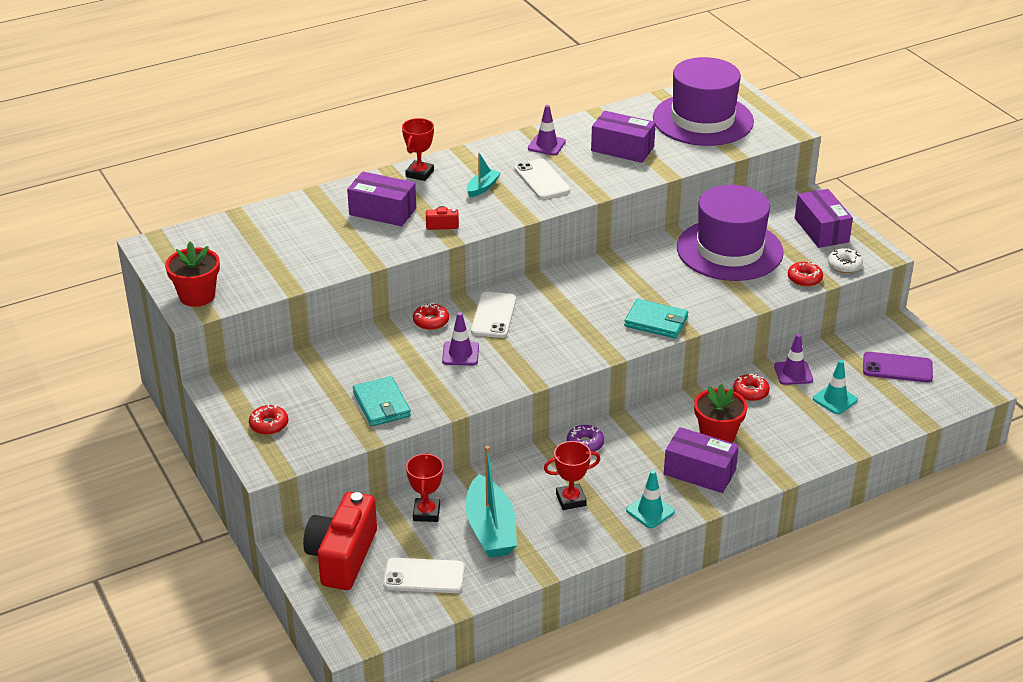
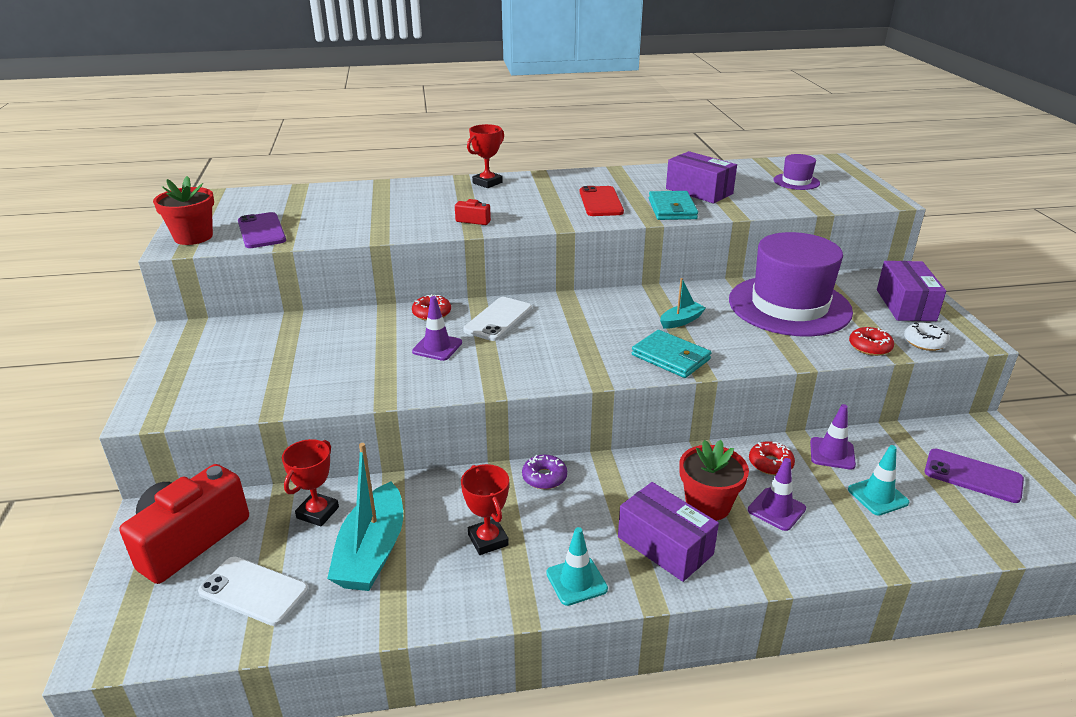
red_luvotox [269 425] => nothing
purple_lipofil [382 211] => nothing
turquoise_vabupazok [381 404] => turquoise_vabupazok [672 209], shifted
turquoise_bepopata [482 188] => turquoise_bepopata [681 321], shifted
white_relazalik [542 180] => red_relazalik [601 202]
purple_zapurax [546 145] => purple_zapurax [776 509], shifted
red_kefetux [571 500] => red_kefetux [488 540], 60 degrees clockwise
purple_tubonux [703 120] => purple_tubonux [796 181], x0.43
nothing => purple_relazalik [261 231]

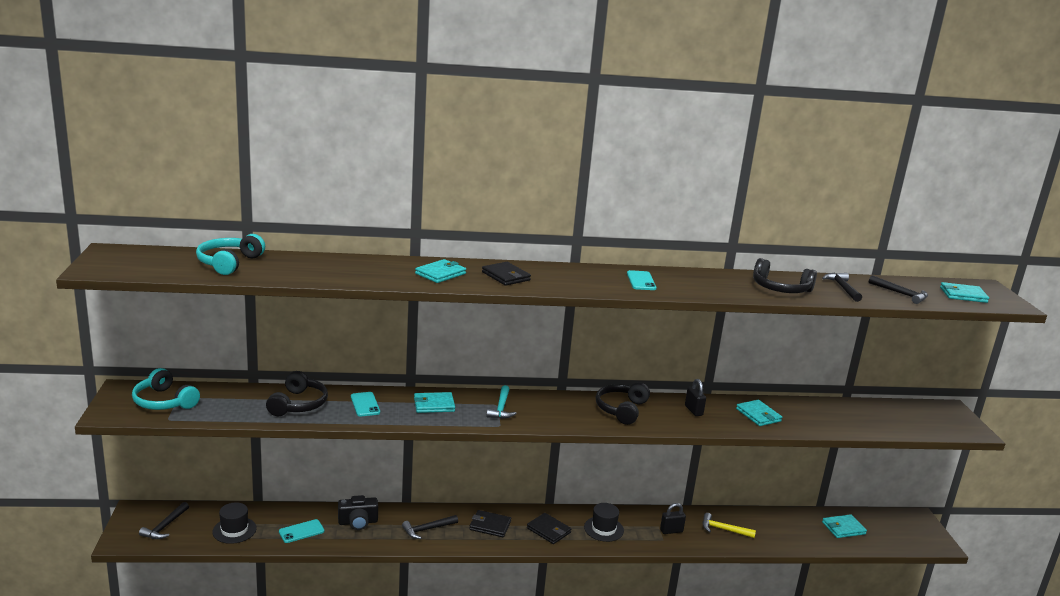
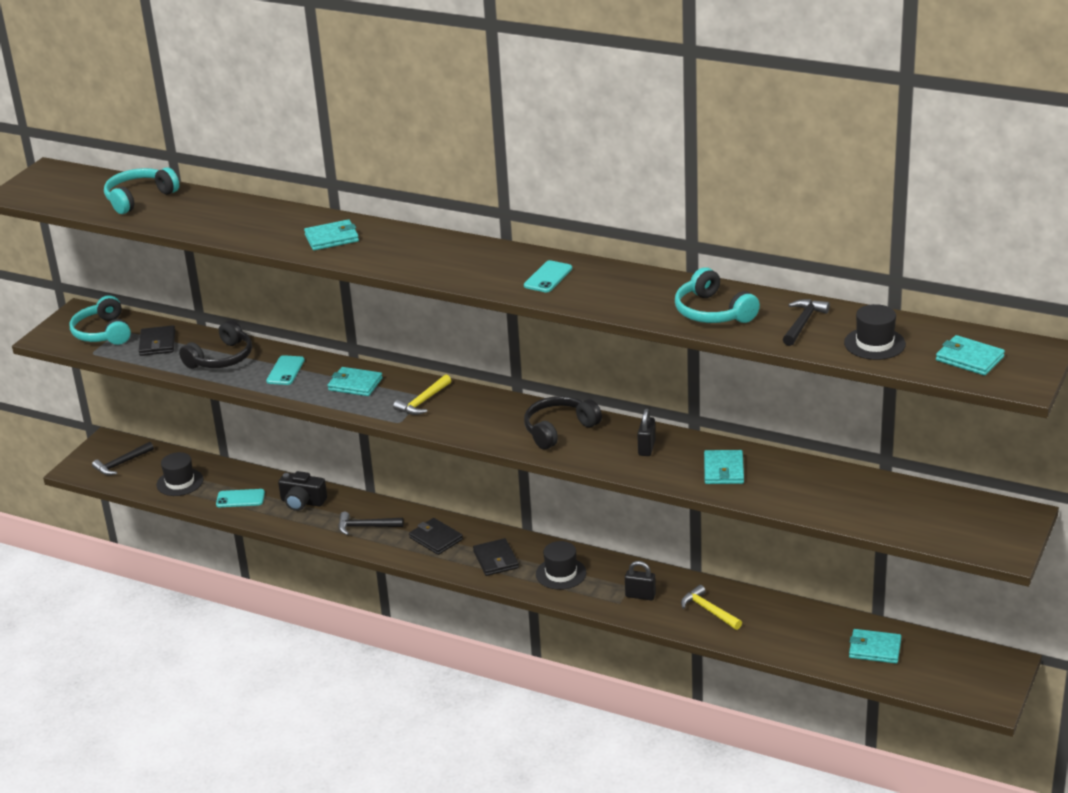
black_vabupazok [506 276] => black_vabupazok [157 343], shifted
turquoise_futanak [501 408] => yellow_futanak [423 402]
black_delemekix [780 288] => turquoise_delemekix [713 312]
black_futanak [901 294] => black_tubonux [874 343]

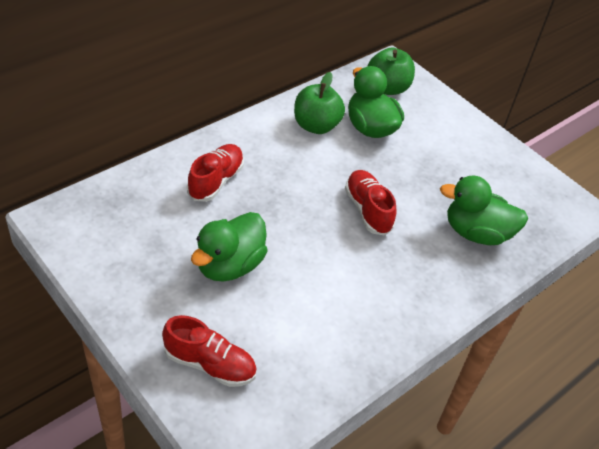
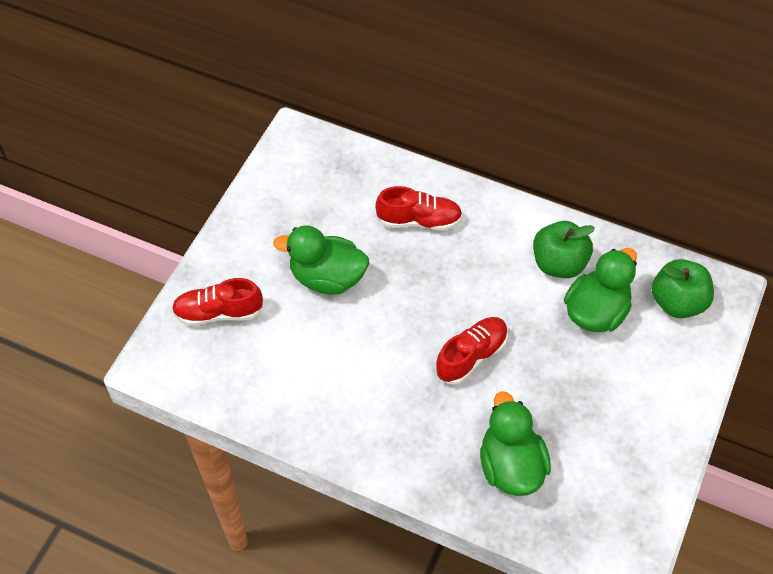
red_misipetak [210 364] => red_misipetak [218 312], 90 degrees clockwise

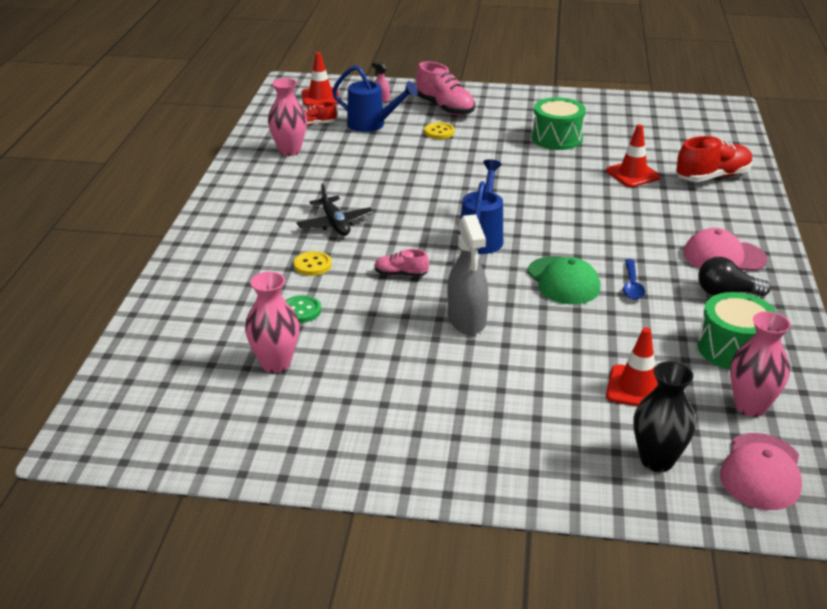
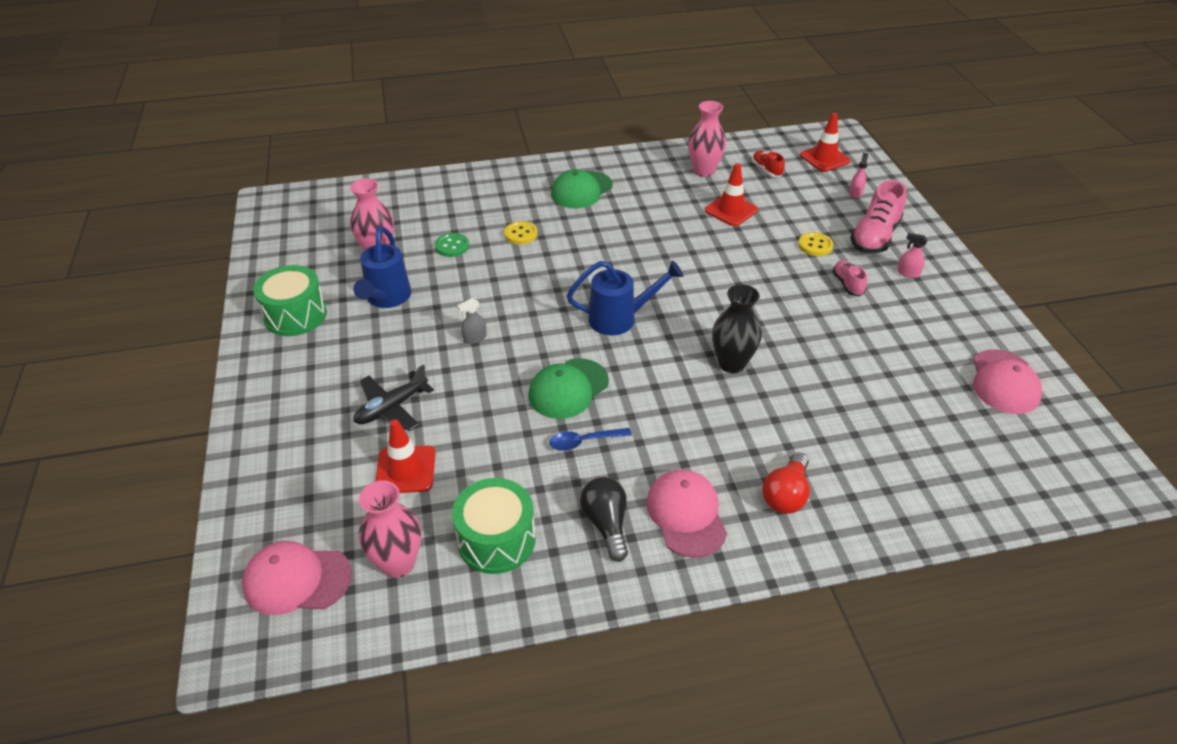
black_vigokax [335 224] => black_vigokax [392 408], shifted
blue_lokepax [372 125] => blue_lokepax [386 298], shifted
pink_misipetak [401 274] => pink_misipetak [847 284], shifted
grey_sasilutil [466 320] => grey_sasilutil [475 338], x0.46
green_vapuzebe [557 138] => green_vapuzebe [295 315], shifted
red_zapurax [633 174] => red_zapurax [731 210], shifted
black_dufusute [657 460] => black_dufusute [731 364], shifted
red_misipetak [712 177] => nothing
nothing => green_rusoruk [581 190]
nothing => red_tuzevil [786 495]
nothing => pink_sasilutil [908 273]
nothing => pink_rusoruk [1004 382]

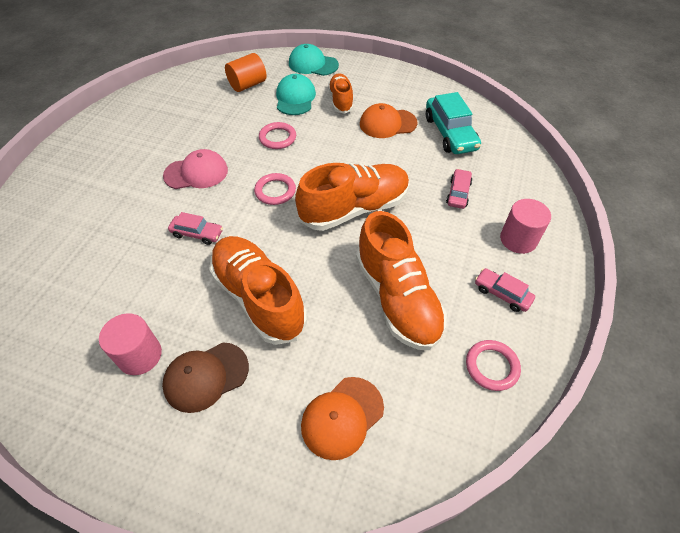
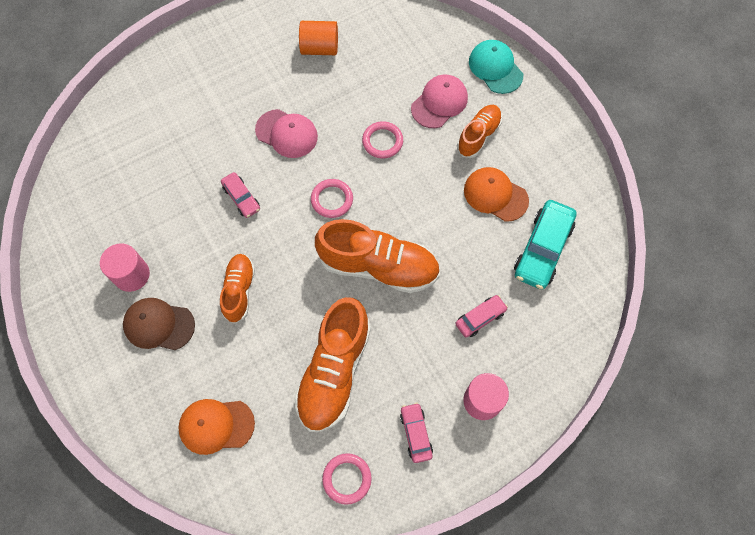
orange_misipetak [259 297] => orange_misipetak [239 291], x0.57
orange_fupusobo [247 85] => orange_fupusobo [320 48], shifted
turquoise_rusoruk [295 98] => pink_rusoruk [439 103]

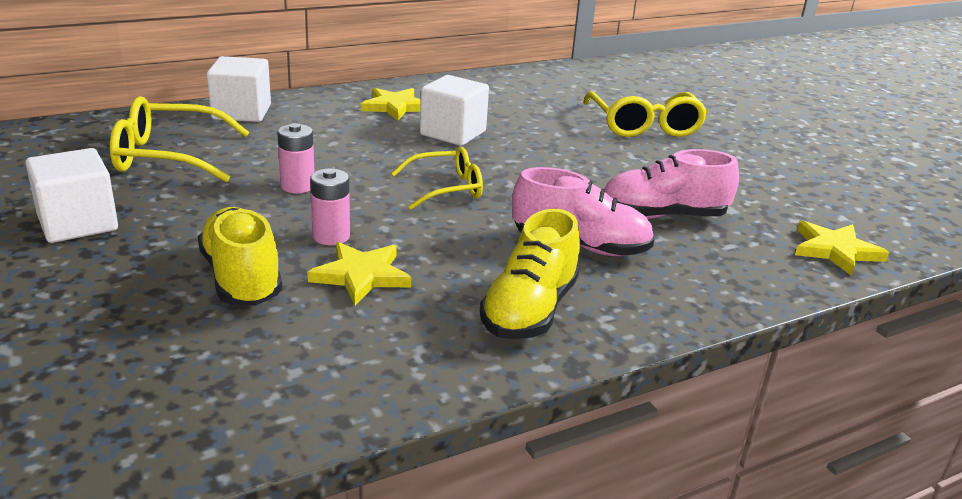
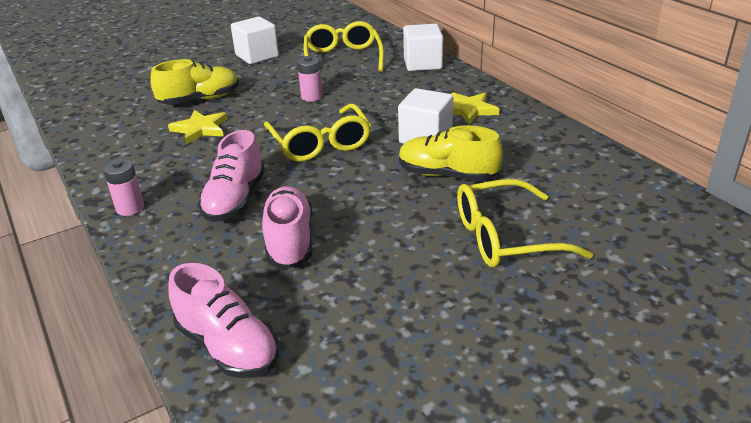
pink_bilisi [331 236] => pink_bilisi [130 208], shifted
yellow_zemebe [446 188] => yellow_zemebe [320 143], x1.51
yellow_misipetak [529 310] => yellow_misipetak [447 175], shifted
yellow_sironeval [835 250] => pink_misipetak [228 347]

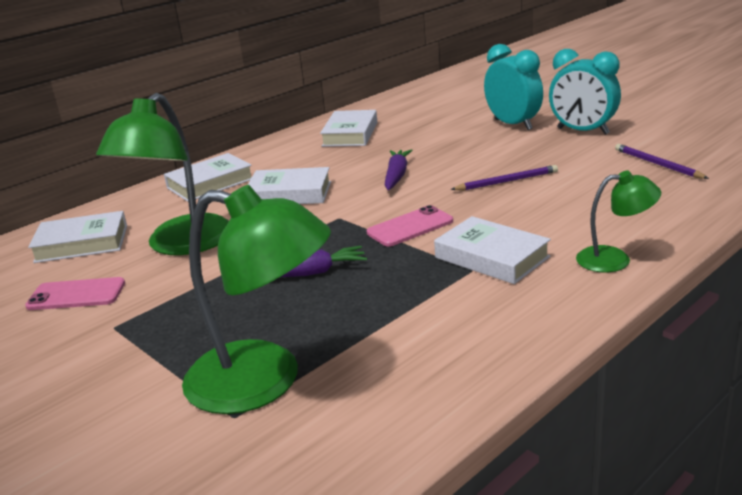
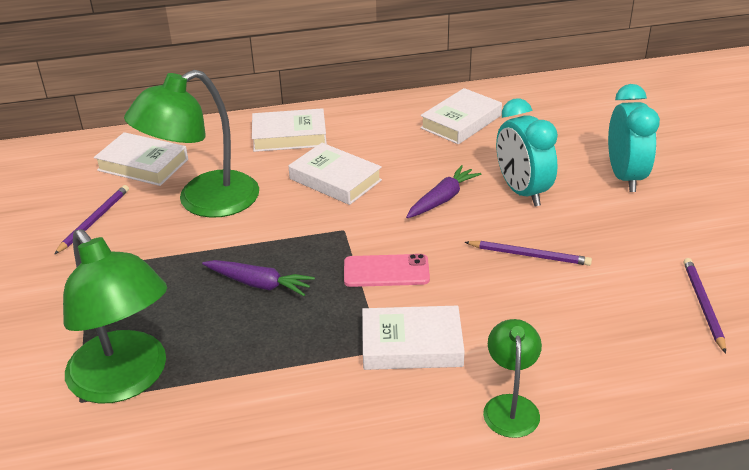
pink_relazalik [76 295] => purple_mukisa [94 221]
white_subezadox [492 257] => white_subezadox [411 344], 75 degrees counterclockwise
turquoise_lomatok [582 131] => turquoise_lomatok [522 191], shifted
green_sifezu [614 259] => green_sifezu [510 406], 120 degrees counterclockwise

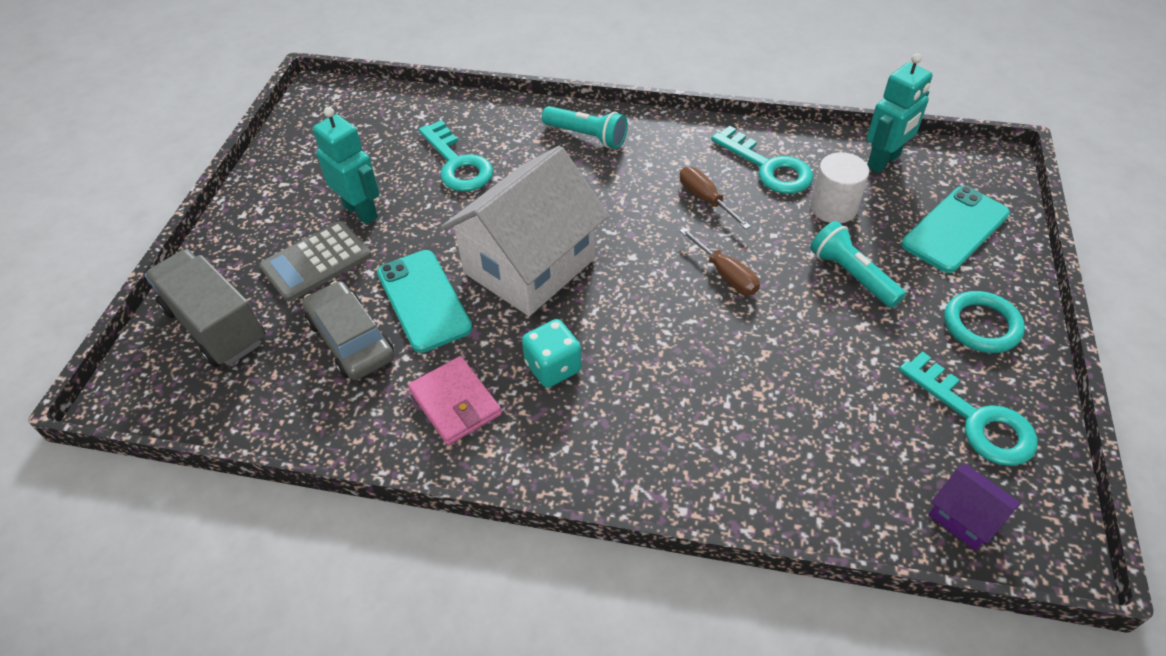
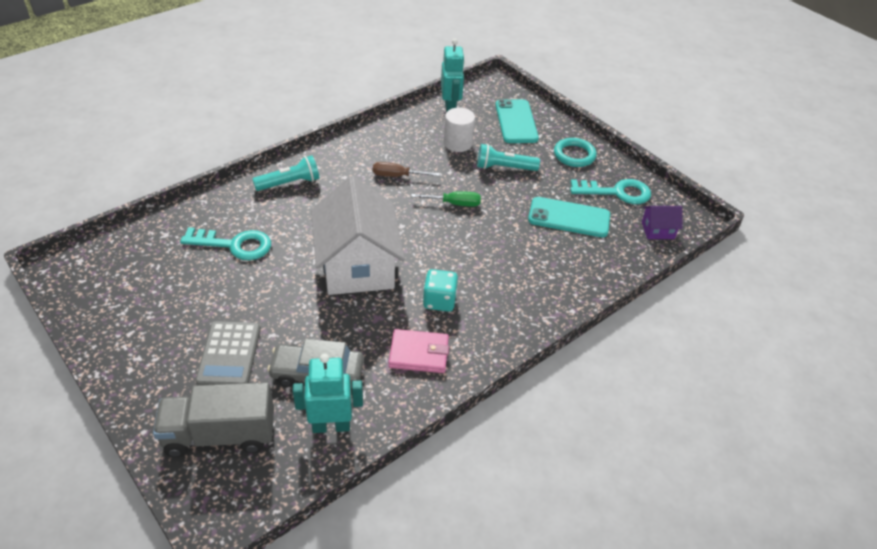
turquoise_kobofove [361 211] => turquoise_kobofove [331 426], shifted
turquoise_relazalik [423 300] => turquoise_relazalik [569 218], shifted
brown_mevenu [725 274] => green_mevenu [454 204]
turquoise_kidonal [768 167] => nothing

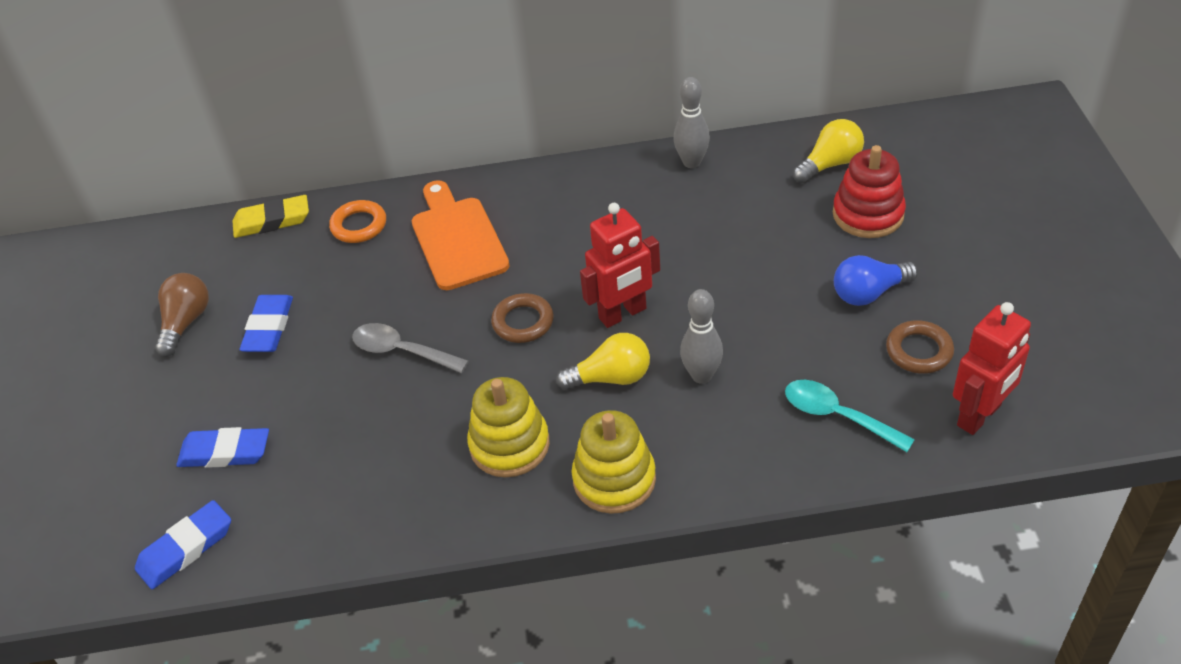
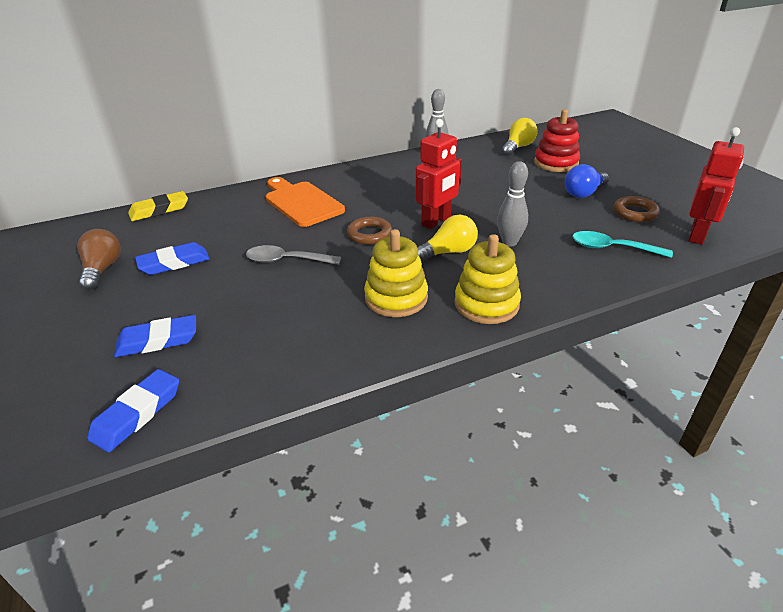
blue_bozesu [269 328] => blue_bozesu [174 263], 75 degrees clockwise
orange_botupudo [359 225] => nothing

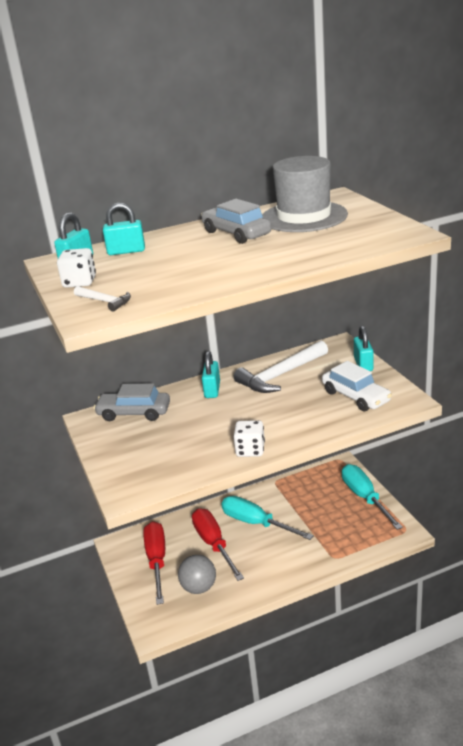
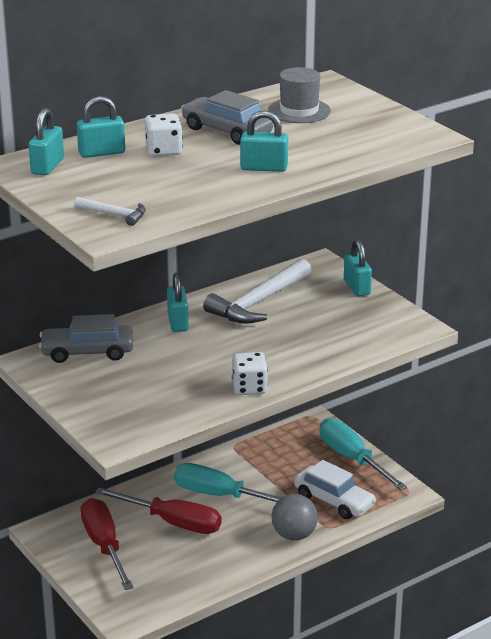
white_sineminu [79 282] => white_sineminu [164 151], shifted
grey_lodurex [199 587] => grey_lodurex [294 535], shifted
red_mevenu [213 544] => red_mevenu [173 522], 150 degrees clockwise
grey_tubonux [304 217] => grey_tubonux [299 111], x0.61
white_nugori [356 396] => white_nugori [334 501], shifted
nothing => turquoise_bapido [264 168]

